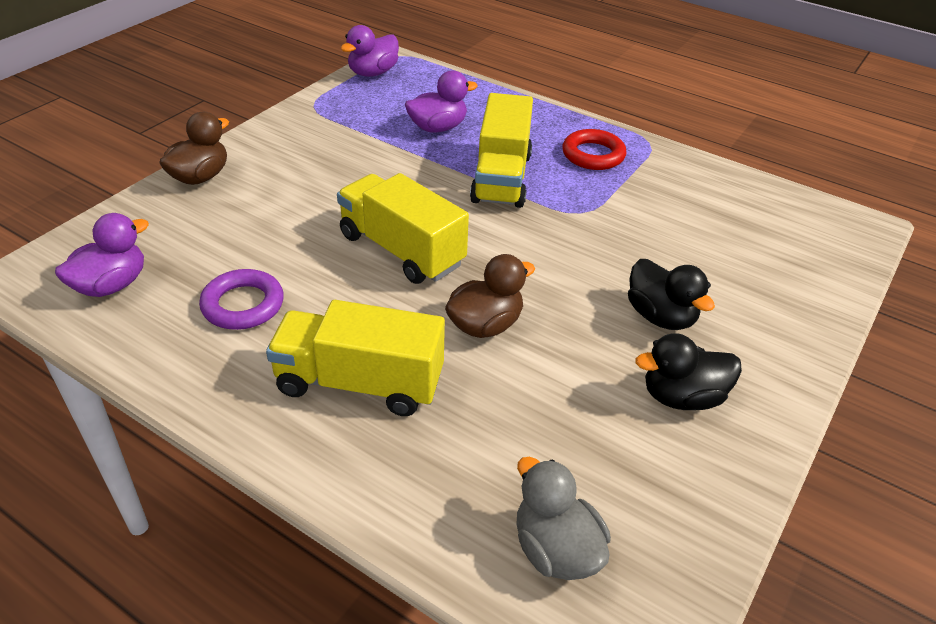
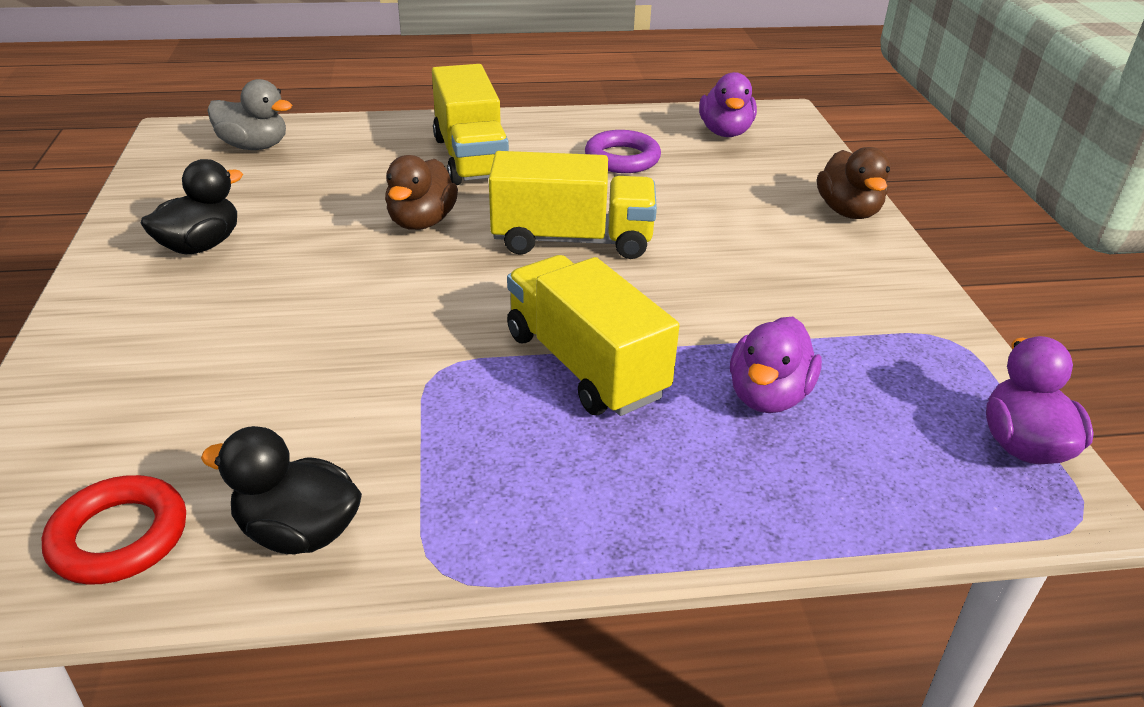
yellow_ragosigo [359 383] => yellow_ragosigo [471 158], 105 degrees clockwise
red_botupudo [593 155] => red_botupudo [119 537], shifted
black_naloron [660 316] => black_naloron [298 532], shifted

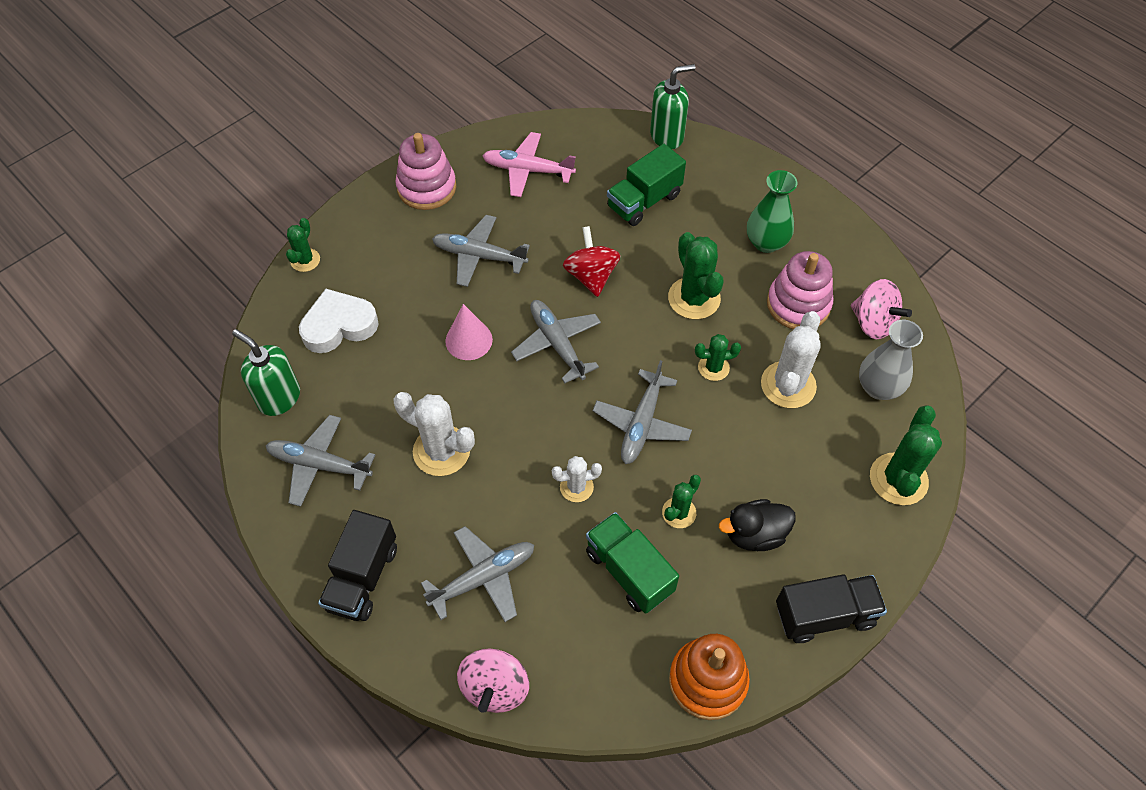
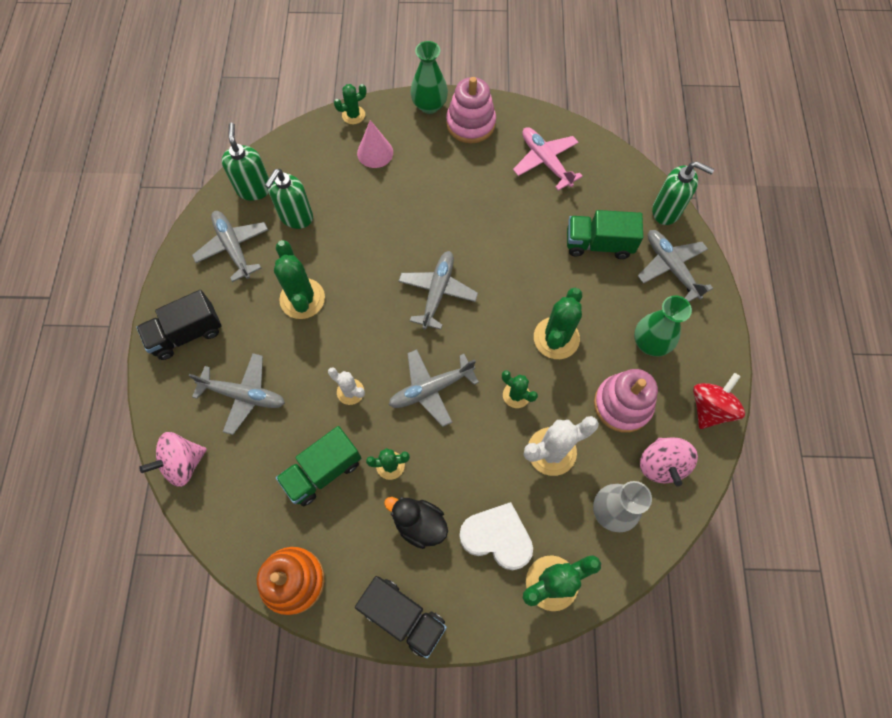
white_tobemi [339 326] => white_tobemi [497 537], shifted
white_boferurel [441 451] => green_boferurel [302 299]
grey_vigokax [479 256] => grey_vigokax [671 268], shifted
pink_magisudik [469 340] => pink_magisudik [375 152], shifted
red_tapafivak [591 276] => red_tapafivak [710 408], shifted
green_ragosigo [629 571] => green_ragosigo [323 471], 135 degrees counterclockwise
nothing => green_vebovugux [296 217]
nothing => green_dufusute [429 105]

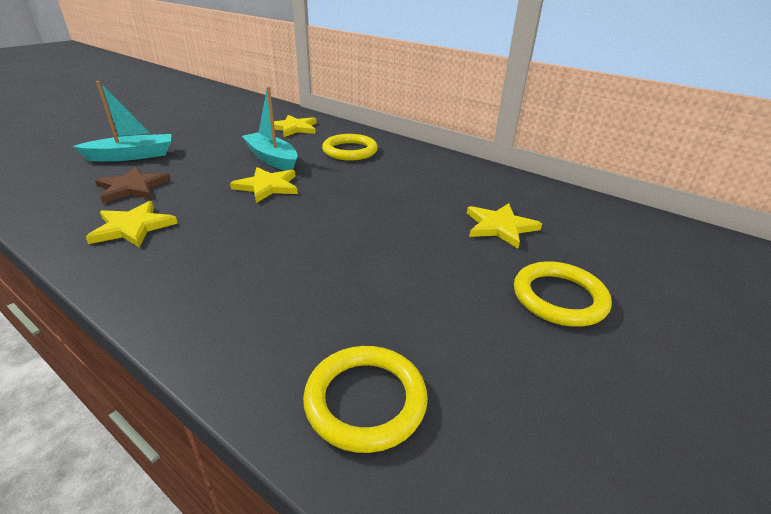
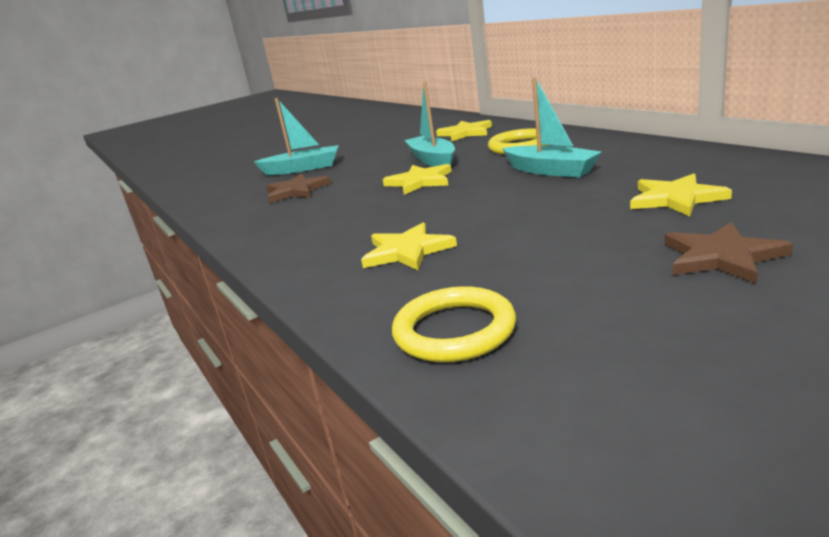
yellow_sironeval [133 227] => yellow_sironeval [407 251], shifted
yellow_botupudo [559 298] => brown_sironeval [722 257]
nothing => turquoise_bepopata [550 171]

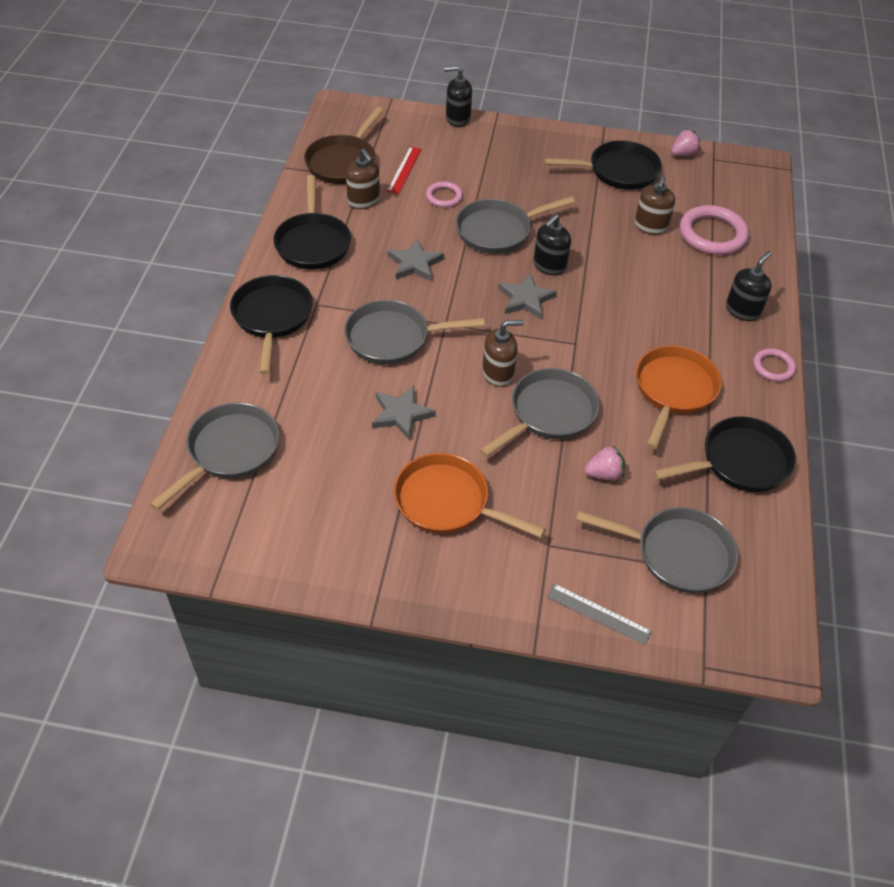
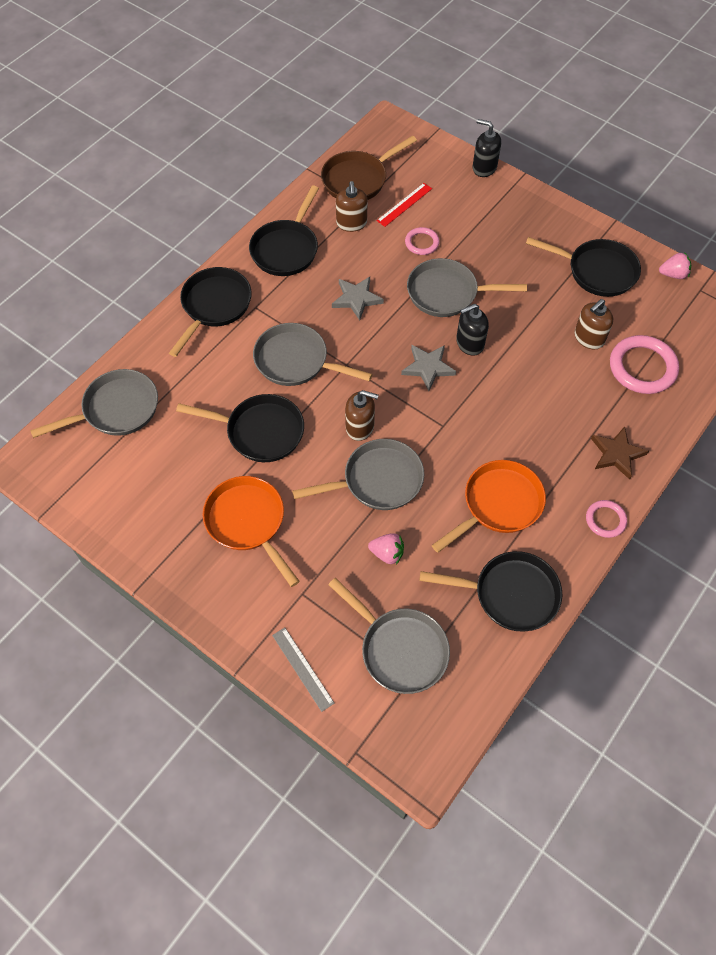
grey_sironeval [401 414] => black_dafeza [260 431]
black_vebovugux [742 310] => brown_sironeval [616 454]

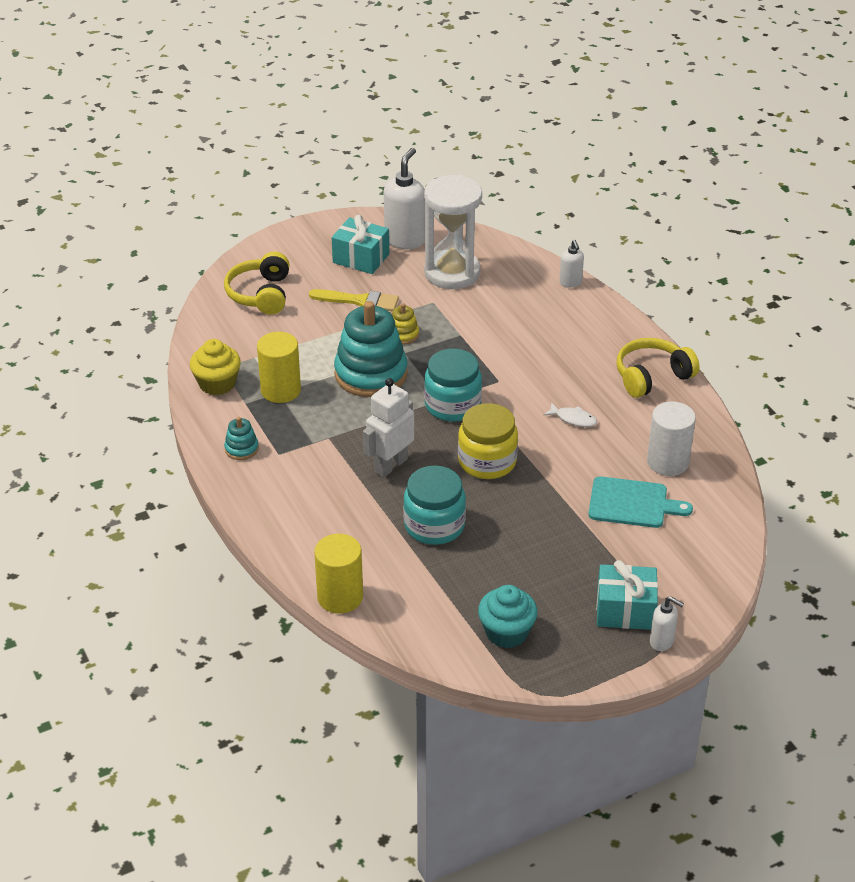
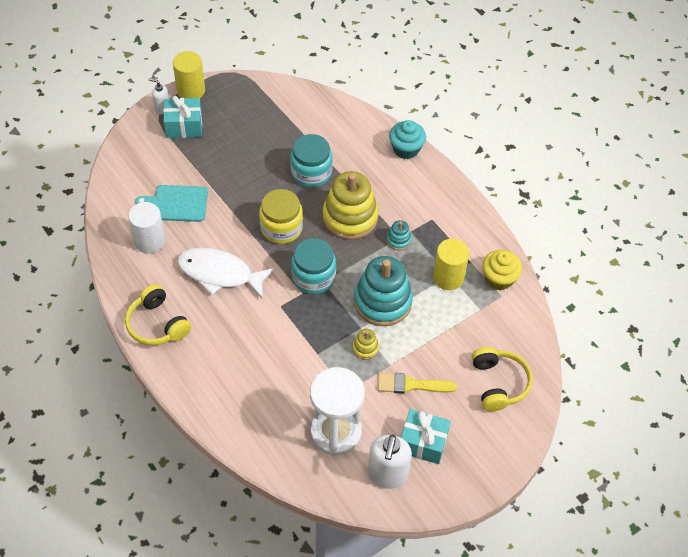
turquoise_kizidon [241 449] => turquoise_kizidon [398 240], shifted
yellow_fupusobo [340 597] => yellow_fupusobo [191 90], shifted
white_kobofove [390 465] => yellow_kizidon [350 217]
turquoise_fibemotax [506 632] => turquoise_fibemotax [406 149], shifted
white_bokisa [573 419] => white_bokisa [220 274], x2.35
white_vebovugux [570 283] => nothing
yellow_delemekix [652 376] => yellow_delemekix [157 324], 90 degrees clockwise

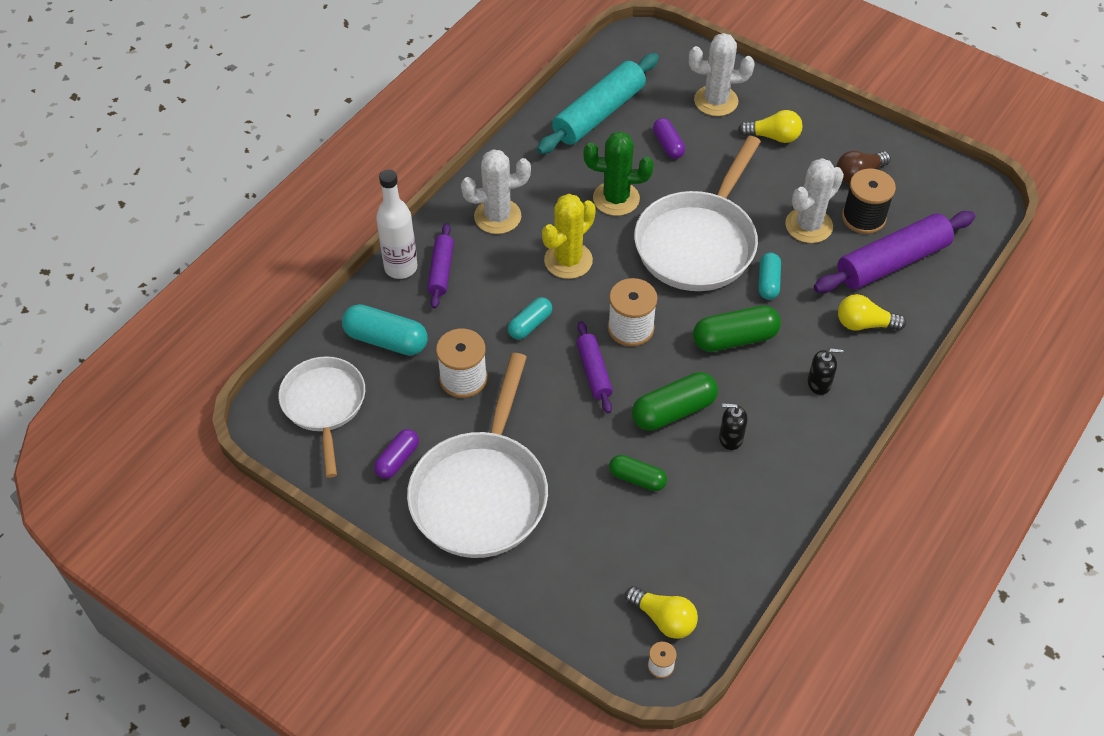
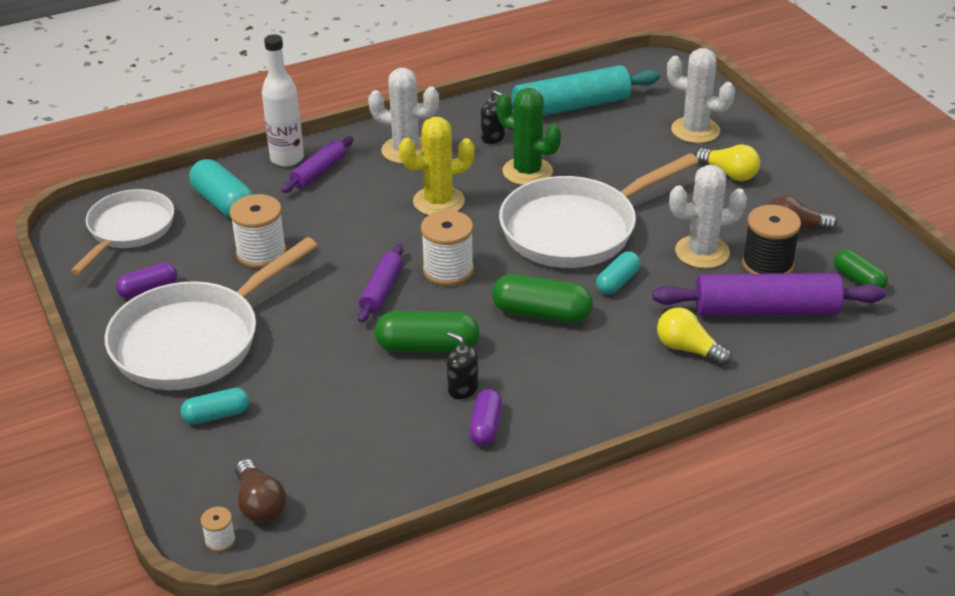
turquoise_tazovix [530 324] => turquoise_tazovix [216 415], shifted
green_tazovix [637 478] => green_tazovix [858 280], shifted
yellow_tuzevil [664 619] => brown_tuzevil [259 504]
purple_tazovix [668 145] => purple_tazovix [485 426], shifted
black_vebovugux [819 383] => black_vebovugux [493 137], shifted

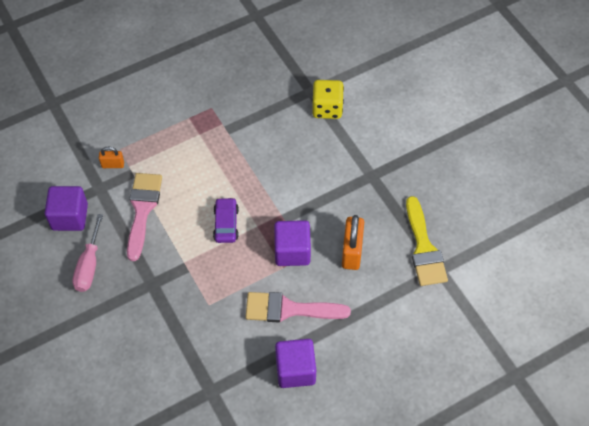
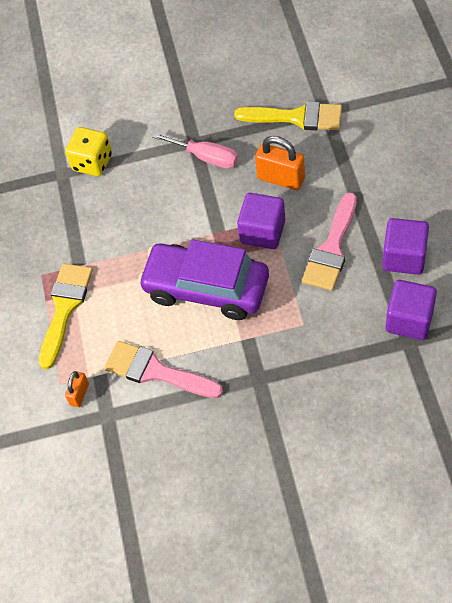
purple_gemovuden [70 217] => purple_gemovuden [409 320], shifted
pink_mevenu [89 265] => pink_mevenu [206 157], shifted
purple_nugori [226 224] => purple_nugori [206 288], x2.13
nothing => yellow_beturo [65 308]

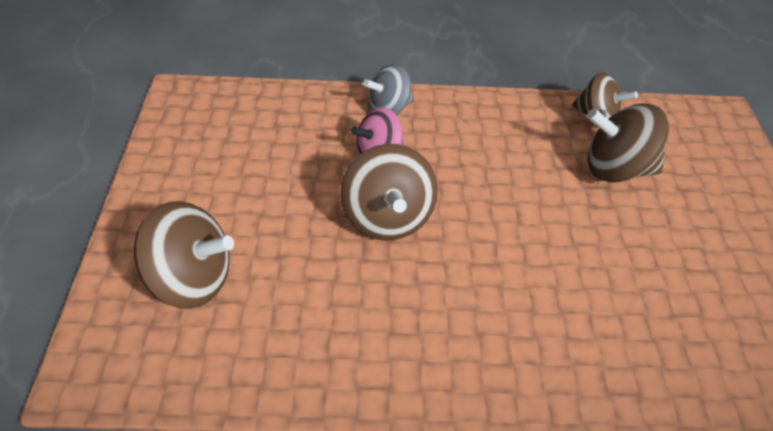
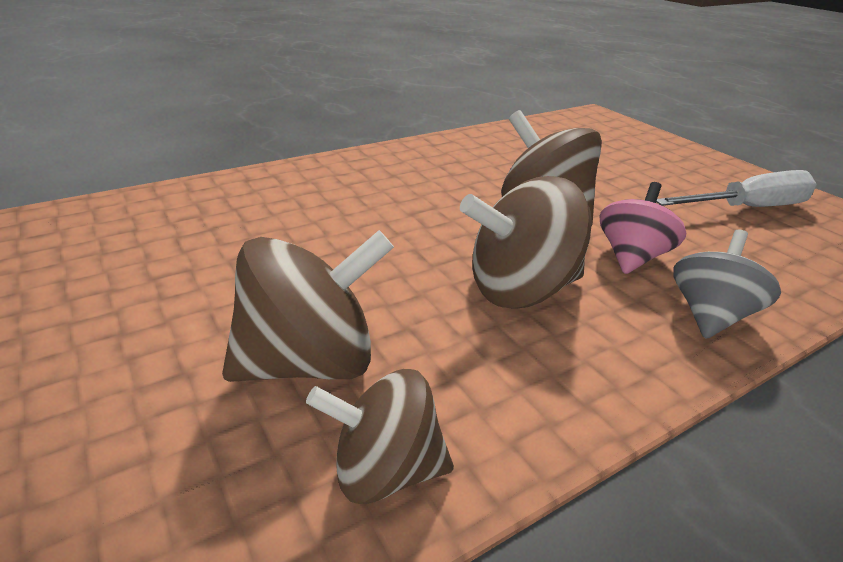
brown_tapafivak [191 280] => brown_tapafivak [520 289], shifted
nothing => white_mevenu [747 208]

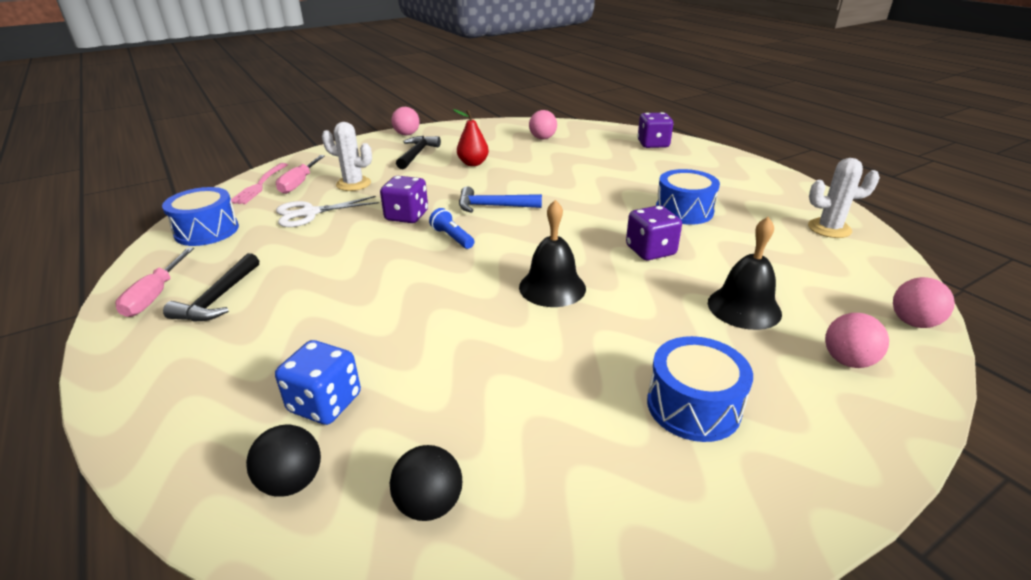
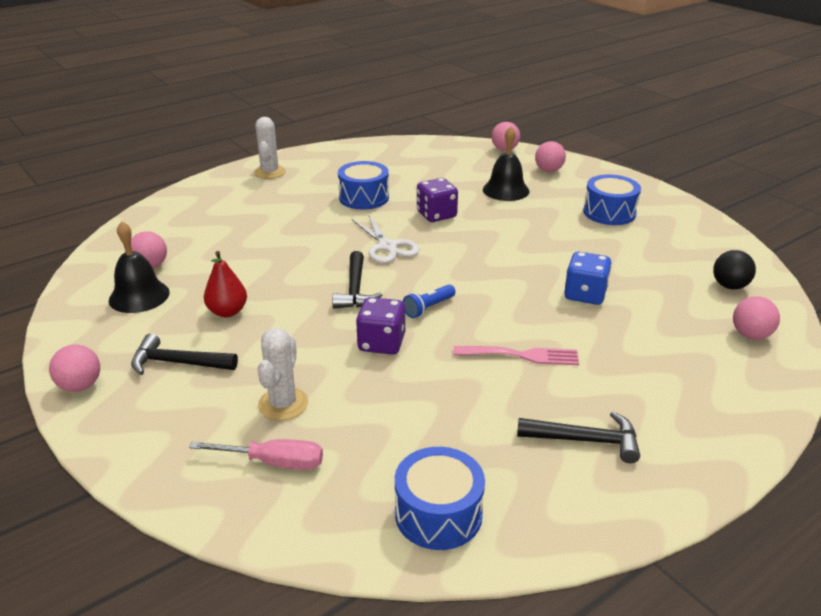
pink_mevenu [155 295] => nothing
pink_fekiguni [259 185] => pink_fekiguni [522 355], shifted
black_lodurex [292 482] => pink_lodurex [750 335]
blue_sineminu [325 403] => blue_sineminu [585 295], shifted
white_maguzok [310 213] => white_maguzok [387 246], shifted
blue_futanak [493 206] => black_futanak [355 289]
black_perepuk [552 287] => black_perepuk [139 296], shifted
purple_sineminu [653 144] => nothing
white_boferurel [829 228] => white_boferurel [270 172], shifted

